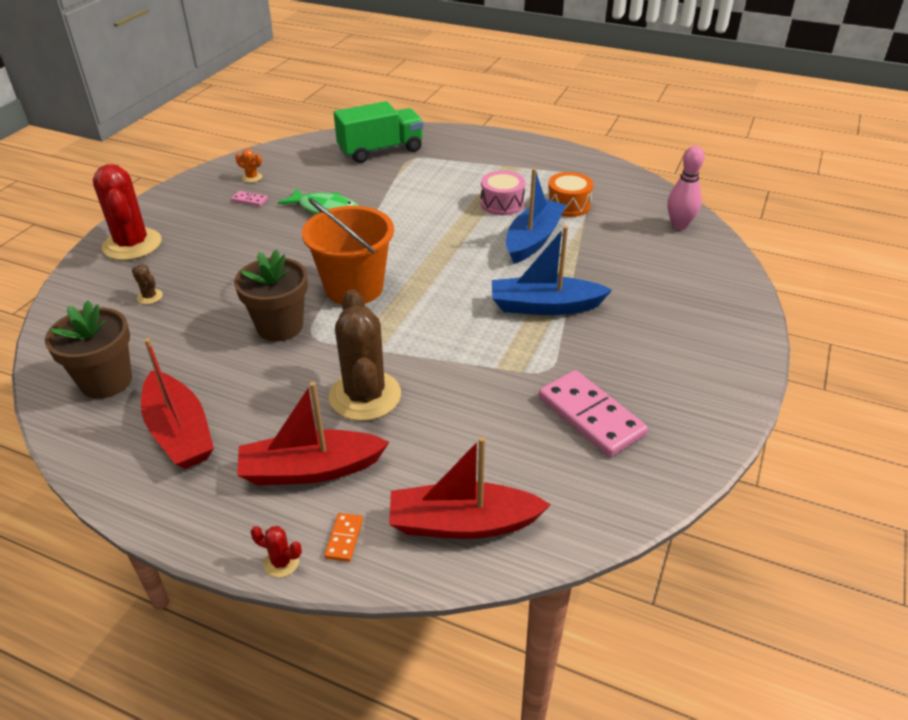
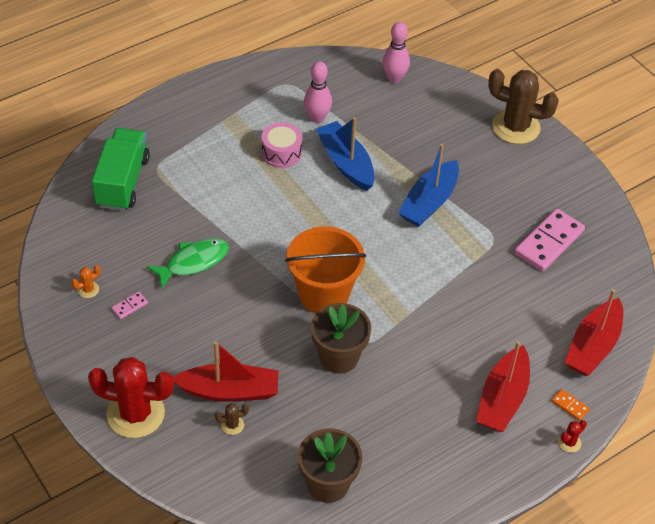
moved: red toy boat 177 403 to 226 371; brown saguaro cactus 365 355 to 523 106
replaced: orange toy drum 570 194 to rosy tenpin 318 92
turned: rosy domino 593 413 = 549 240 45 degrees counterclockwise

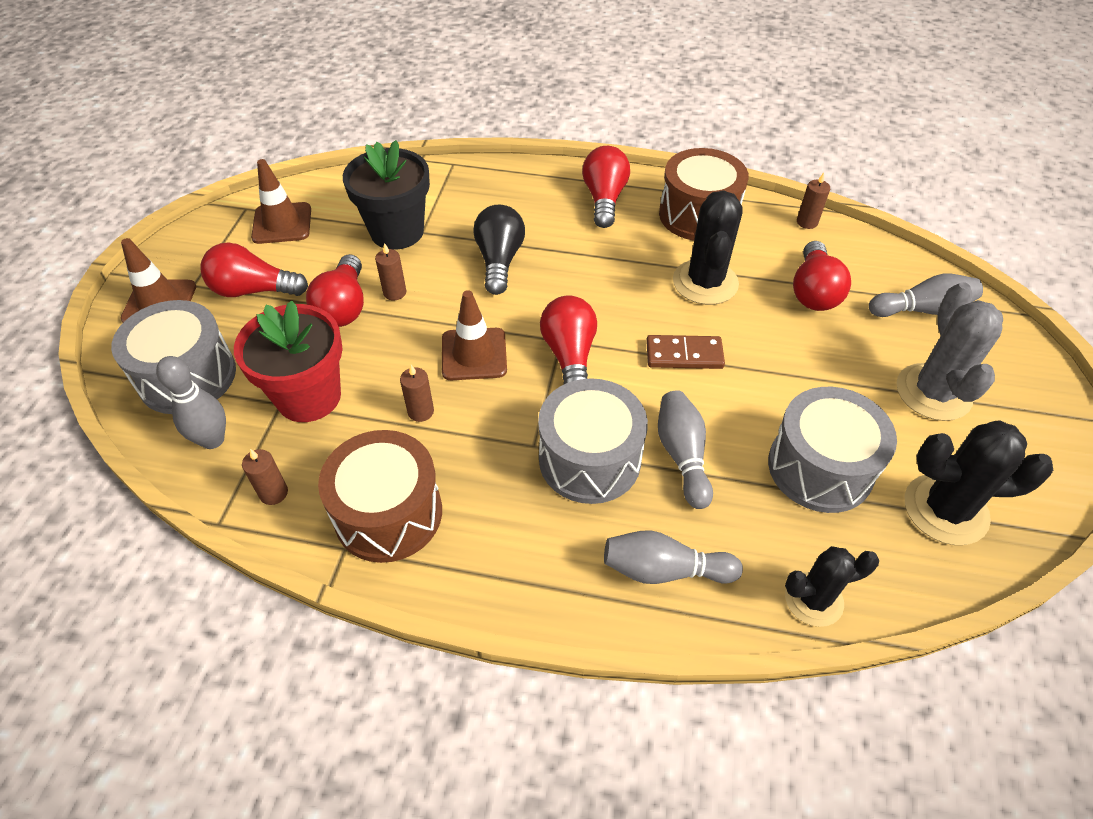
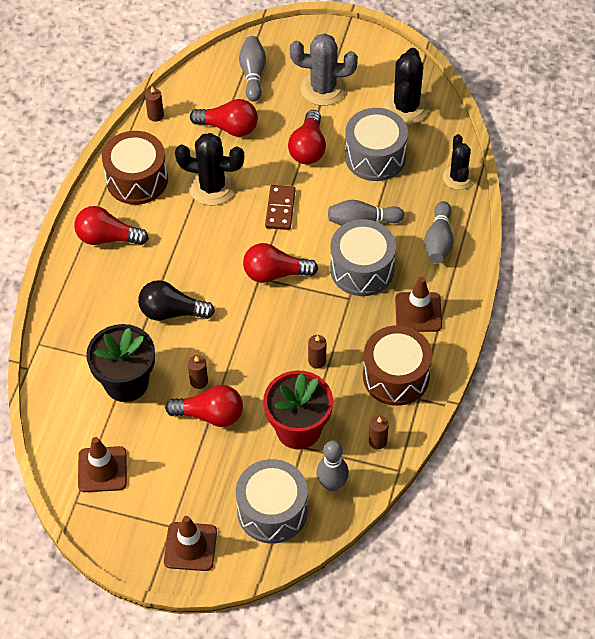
moved: red lightbulb 254 269 to 307 137; brown safety cone 474 335 to 418 304

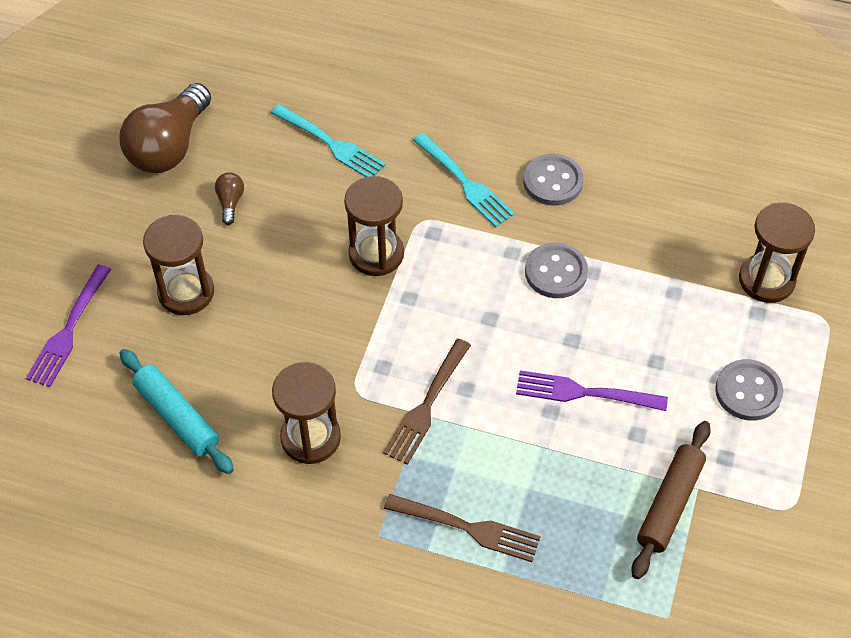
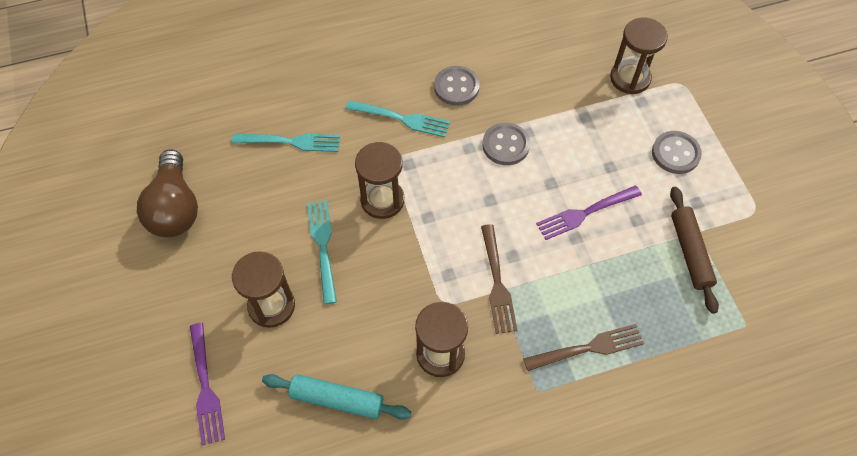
removed: brown lightbulb 229 199
added: teal table fork 322 252

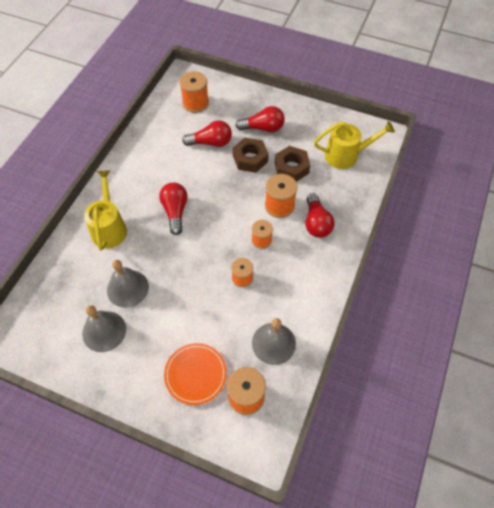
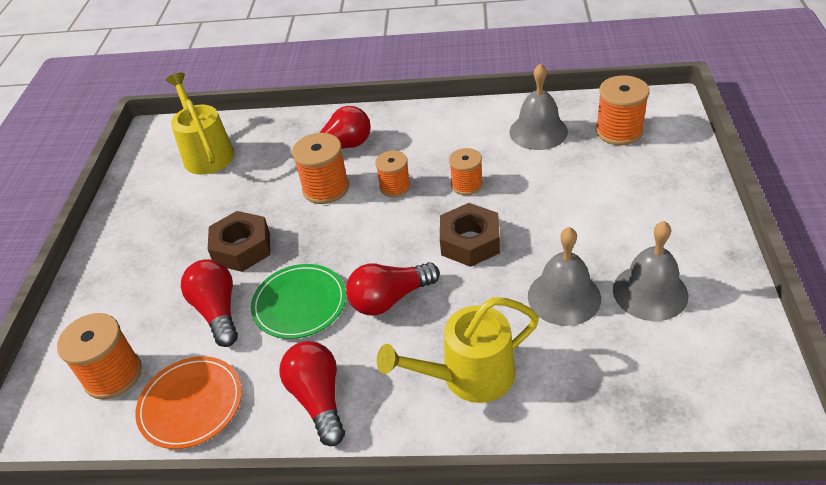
added: green flat dish 298 301
moved: orange flat dish 195 374 to 188 402; red lightbulb 260 119 to 312 393; brown hex nut 292 164 to 470 235

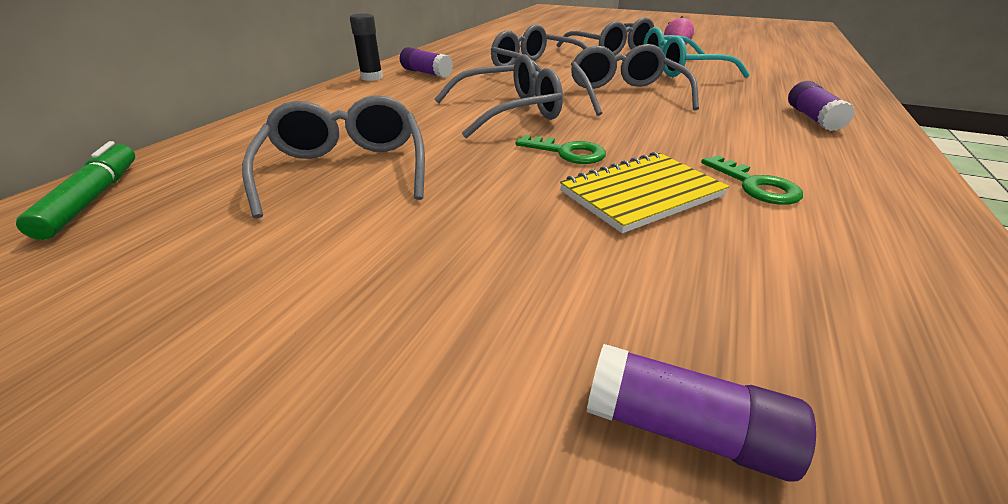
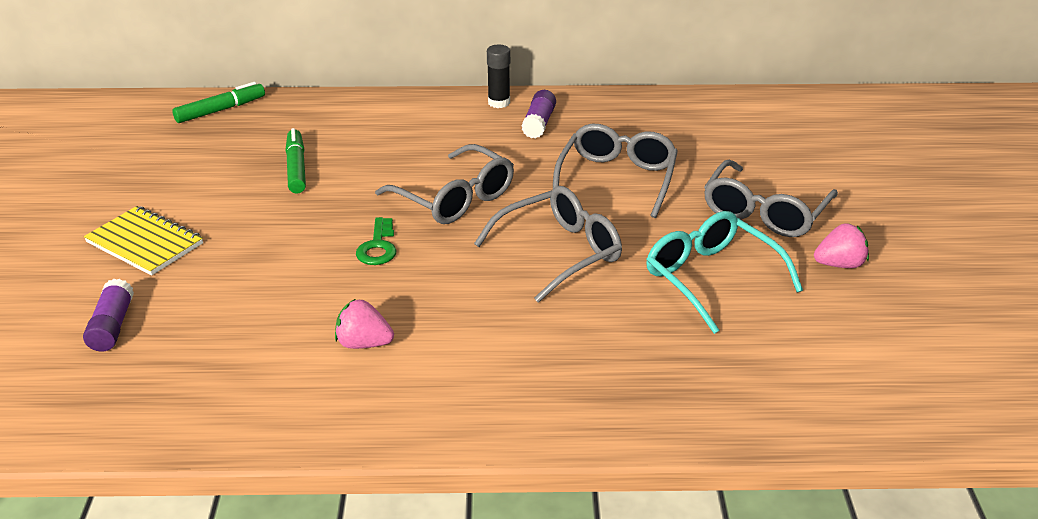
removed: violet glue stick 821 106
moved: bright yellow notepad 644 192 to 143 241
replaced: ash-grey spectacles 333 156 to green marker 295 161; green door key 752 180 to rosy strawberry 364 324

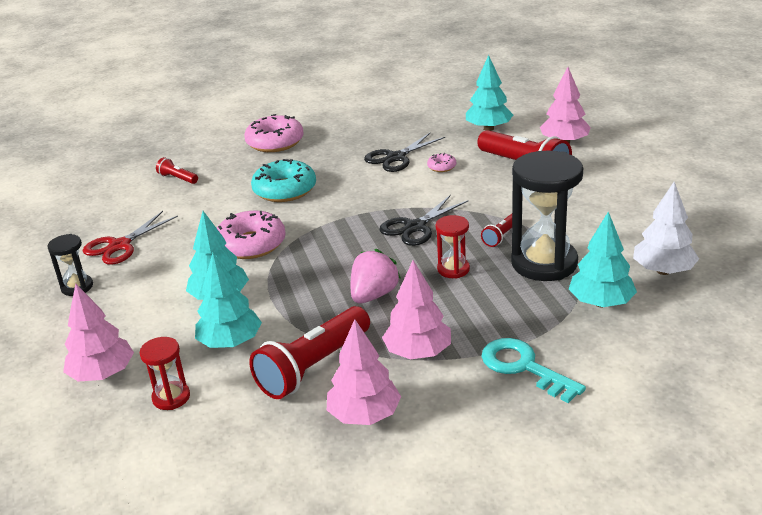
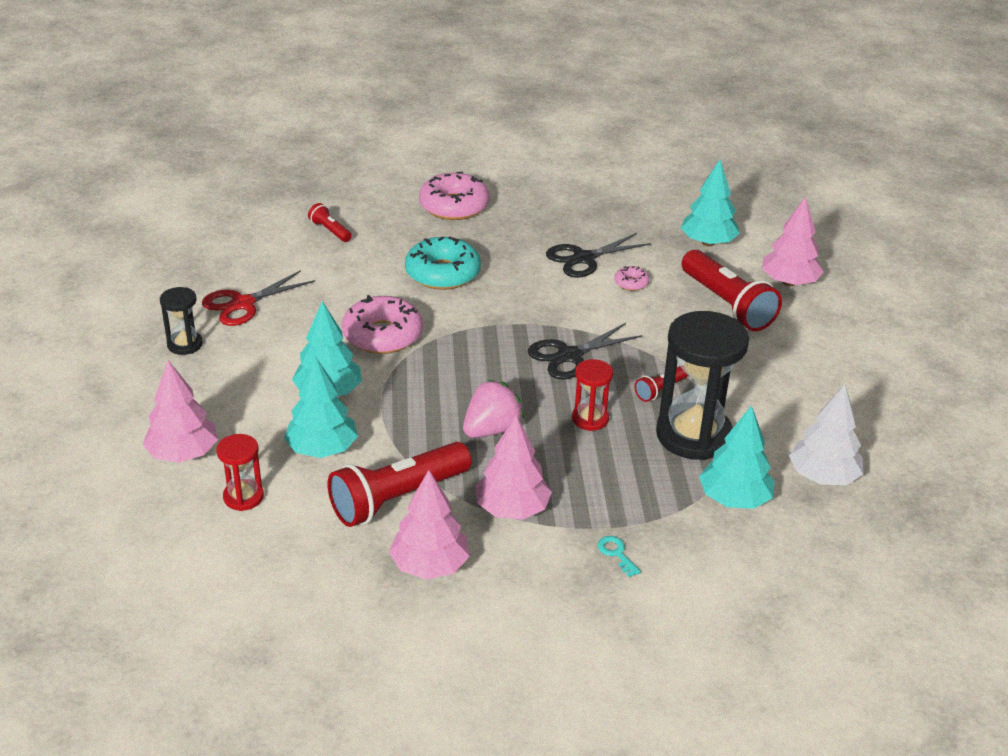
resized: teal door key 533 370 = 619 556 x0.46

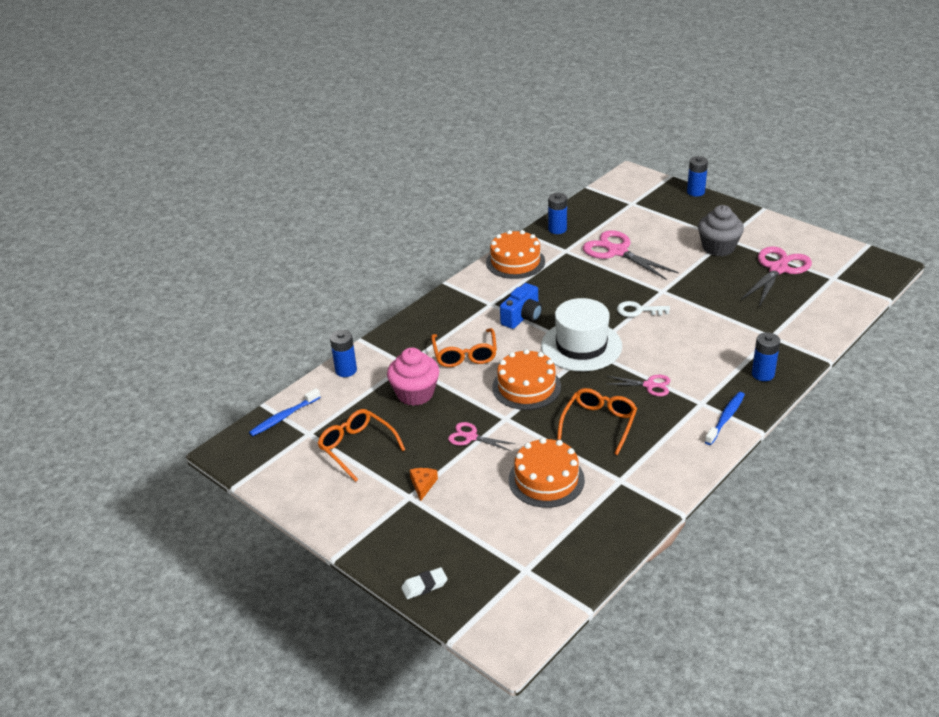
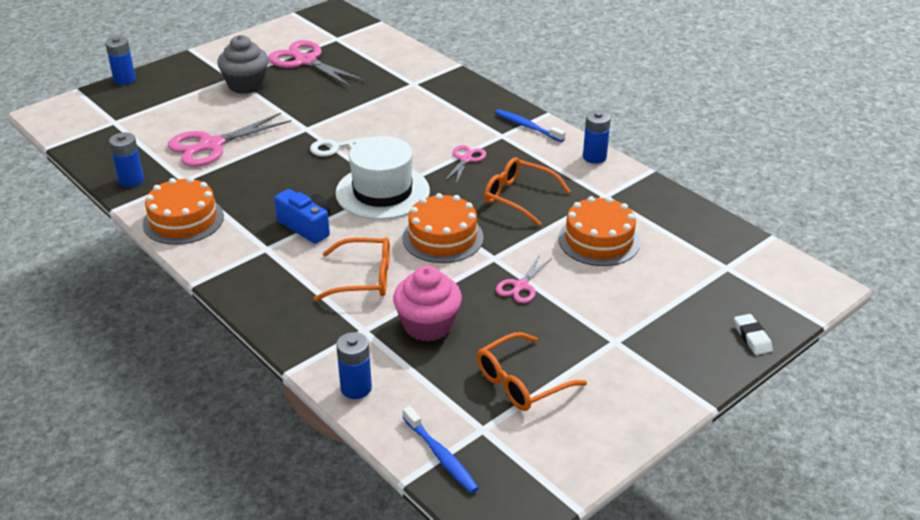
removed: orange cheese 424 484
moved: cobalt power cell 766 356 to 597 137
turned: white door key 643 309 = 339 147 60 degrees clockwise

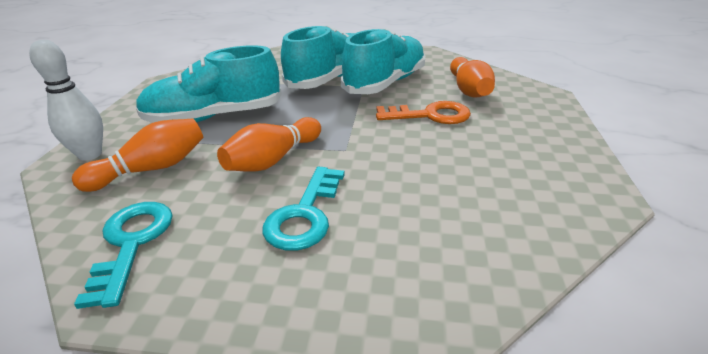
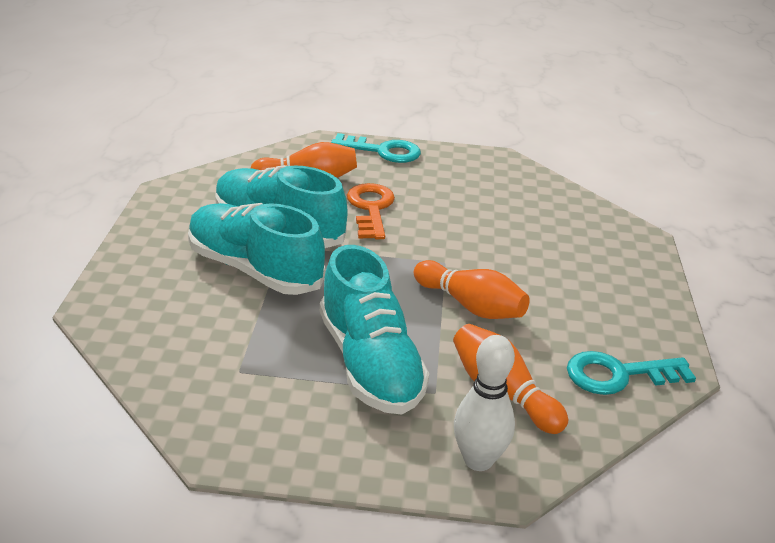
moved: teal door key 303 208 to 376 148

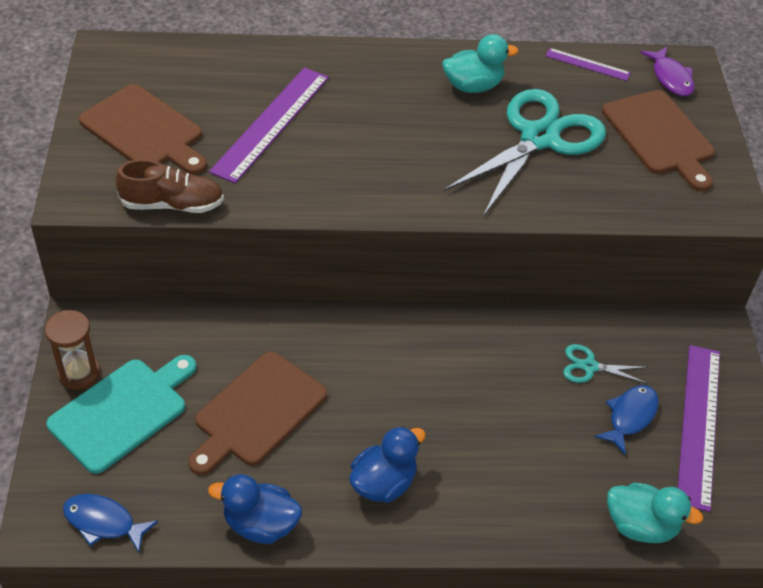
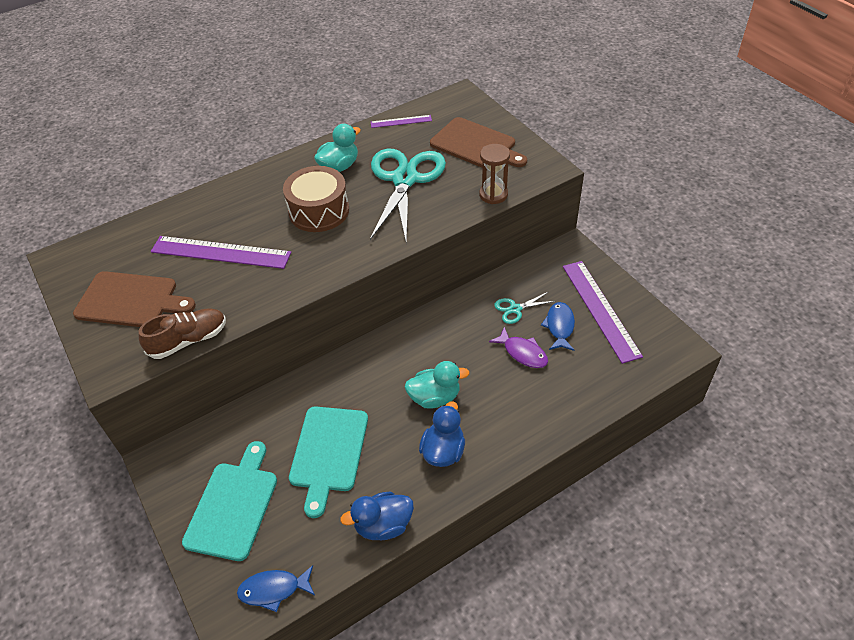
added: brown toy drum 316 199
moved: brown sand timer 72 350 to 494 174; teal duck 655 513 to 436 385; violet toy fish 667 71 to 518 347
recoloured: brown cutting board 257 413 to teal cutting board 328 462
turned: violet ruler 269 125 = 221 252 75 degrees counterclockwise

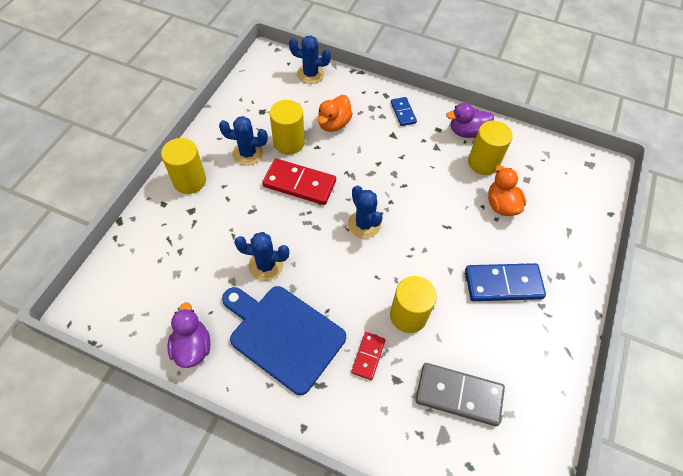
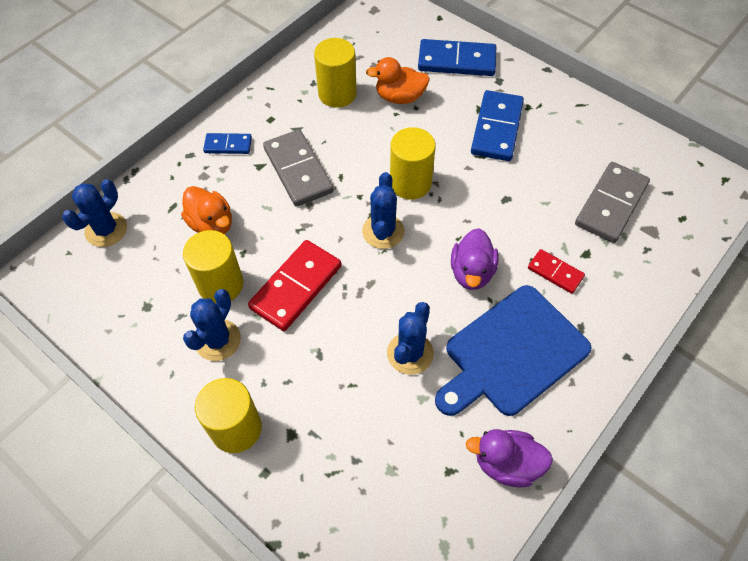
added: ash-grey domino 298 168; cobalt domino 457 57
moved: bright yellow solid cylinder 413 304 to 413 163; violet duck 470 120 to 475 259
turned: cobalt saguaro cactus 365 211 = 383 210 75 degrees counterclockwise

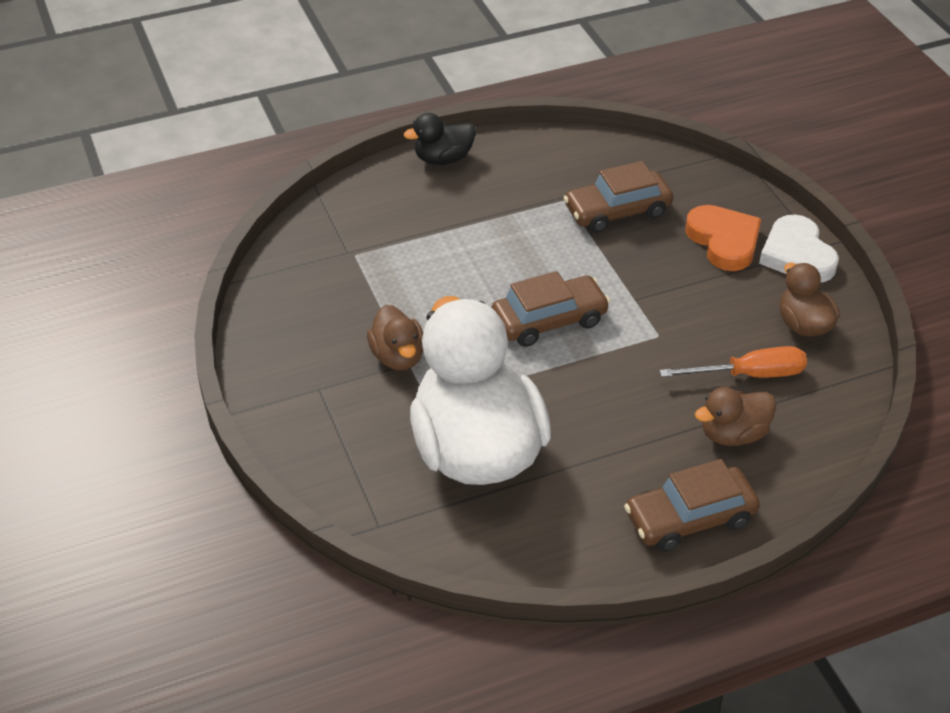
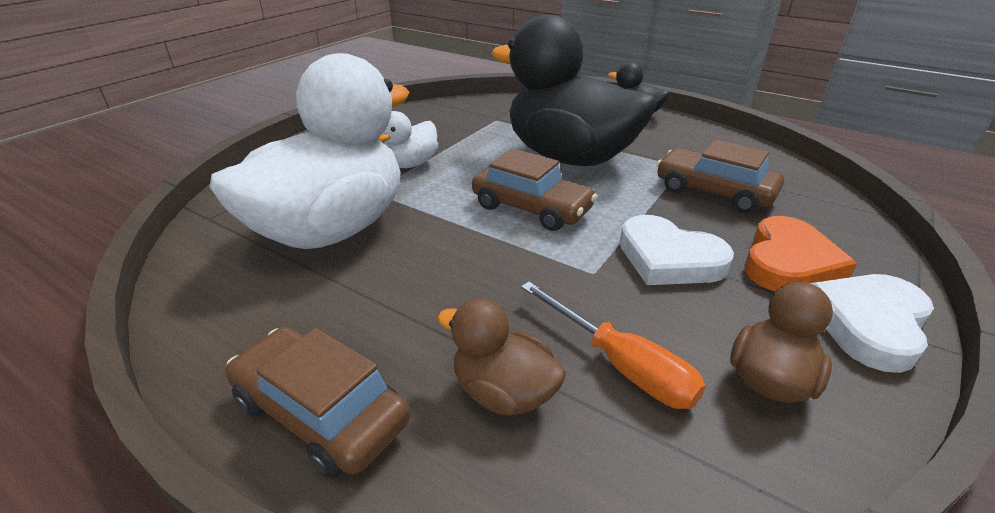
added: black duck 574 90; white love heart 677 250
recoloured: brown duck 395 338 to white duck 408 139

